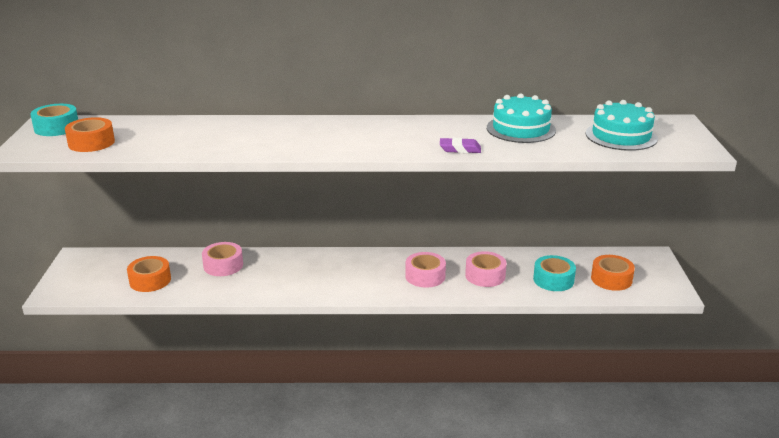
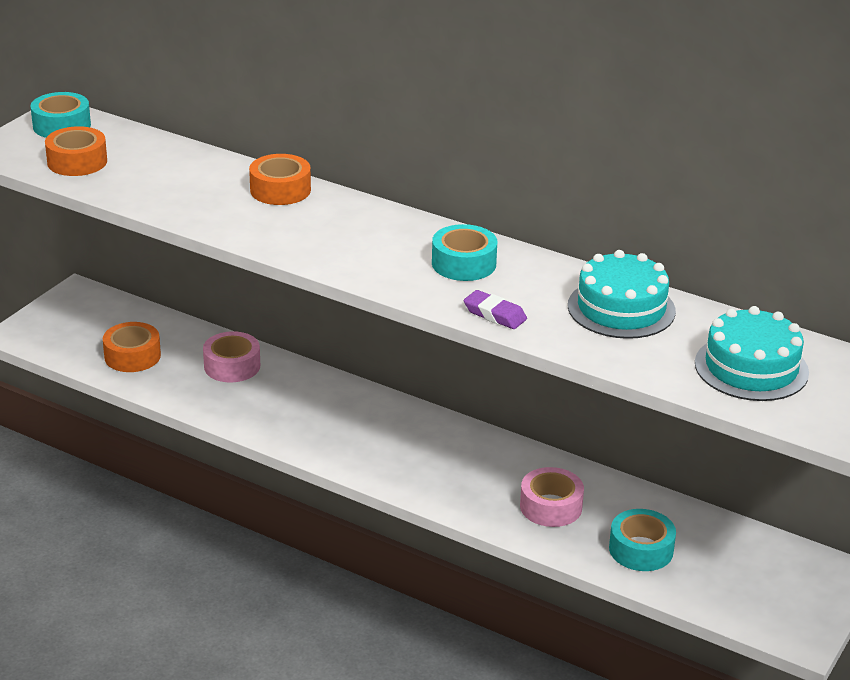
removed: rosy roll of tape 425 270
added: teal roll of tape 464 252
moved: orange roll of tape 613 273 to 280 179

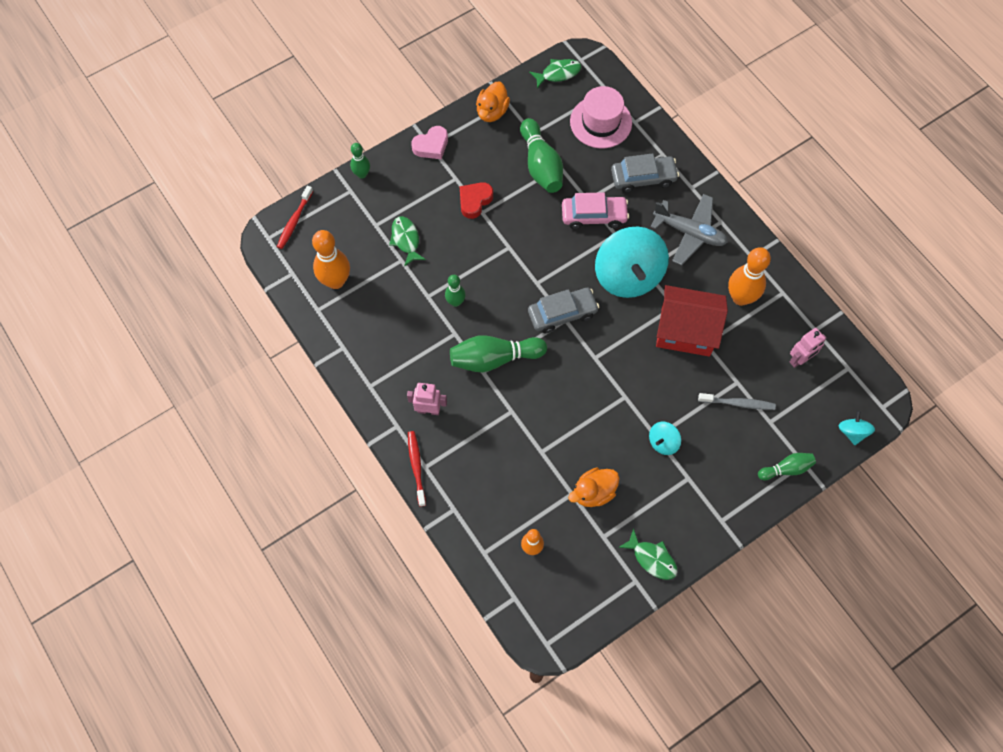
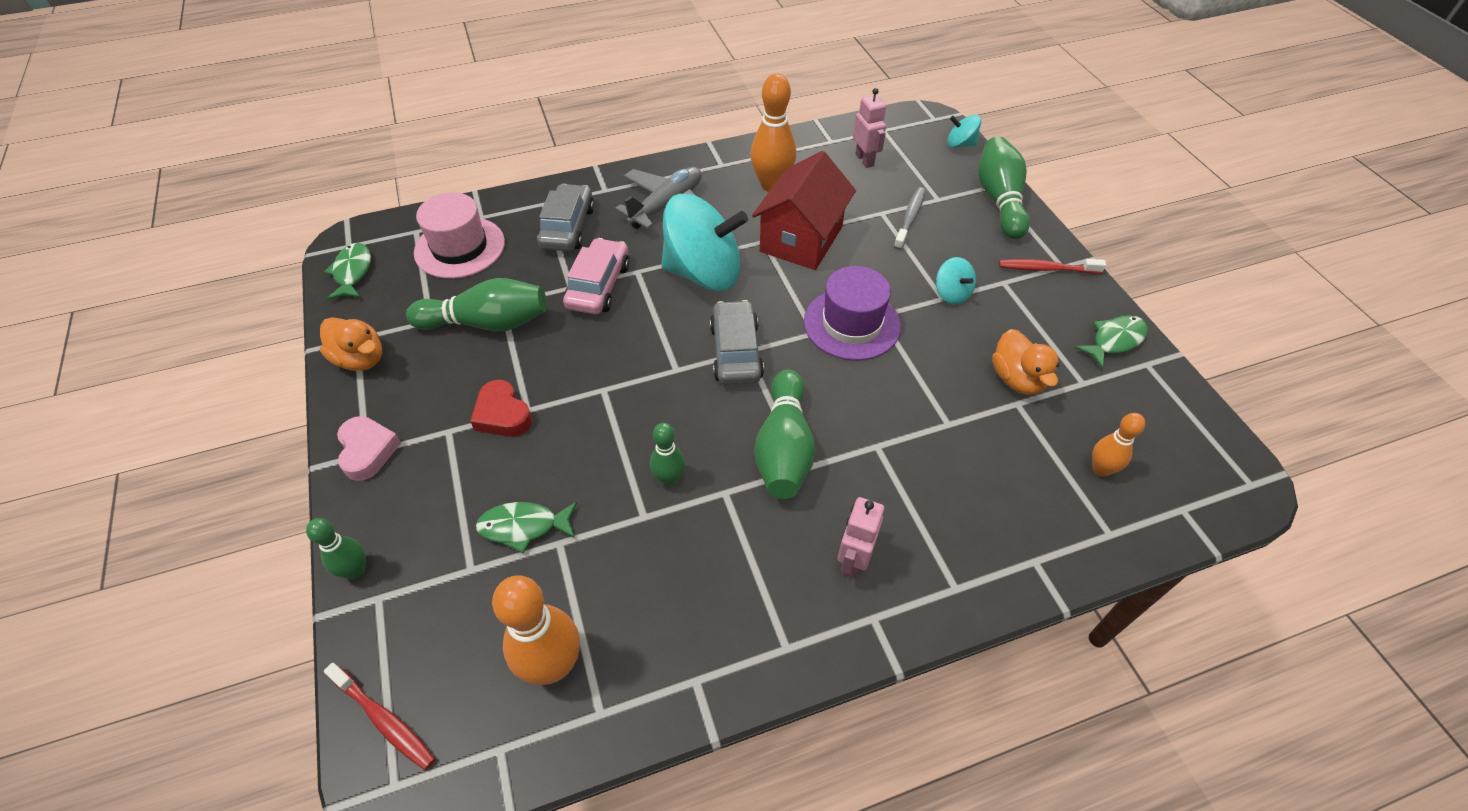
added: violet tall hat 852 313
moved: red toothbrush 417 469 to 1052 266
resized: green tenpin 787 466 = 1004 187 x1.75

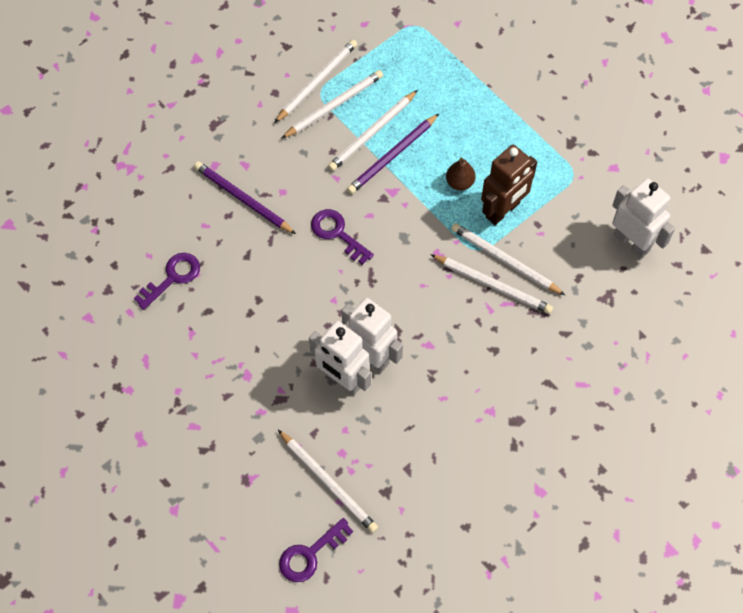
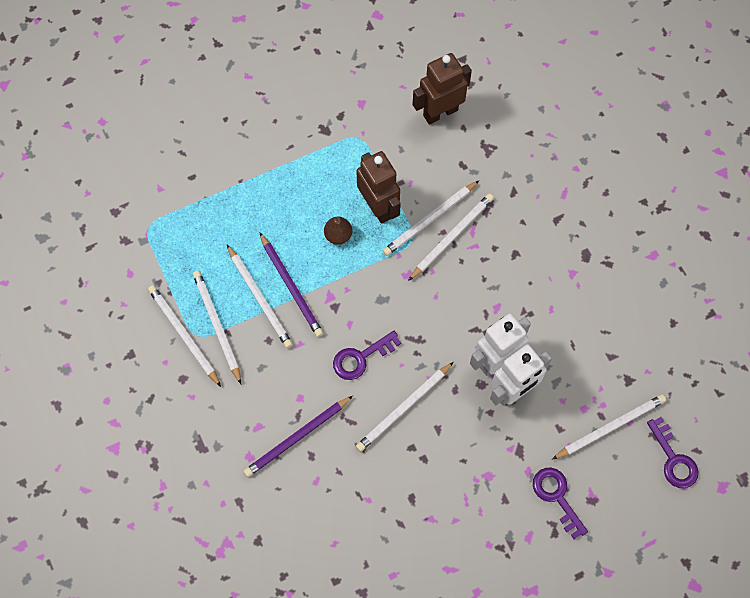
added: white wooden pencil 405 407
moved: violet door key 167 281 to 560 503
recoloured: white toy robot 643 218 to brown toy robot 442 89

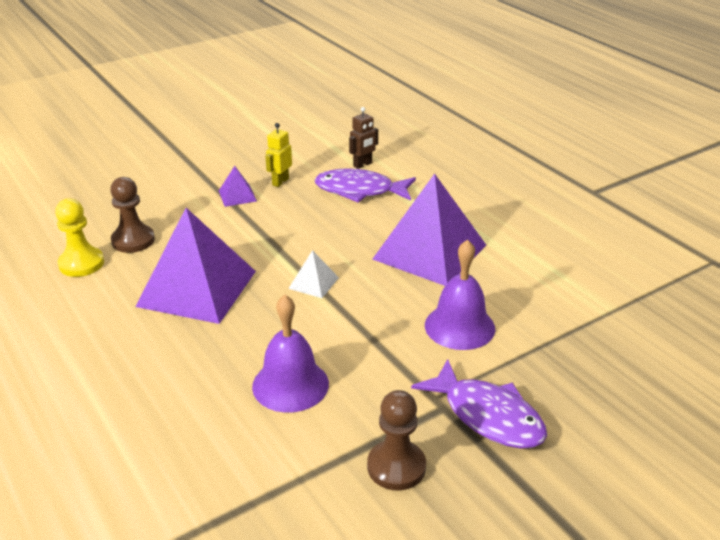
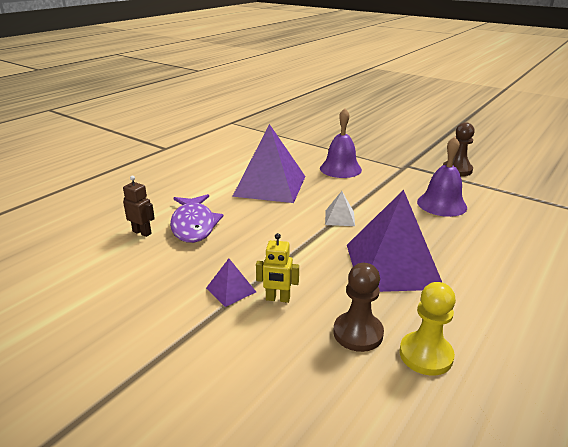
removed: violet toy fish 479 404
moved: bright yellow toy robot 278 155 to 277 268

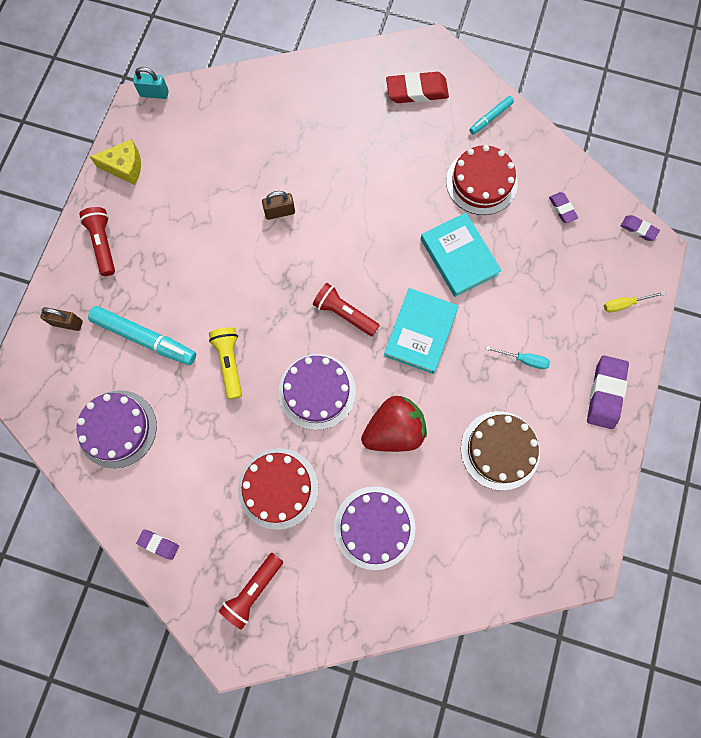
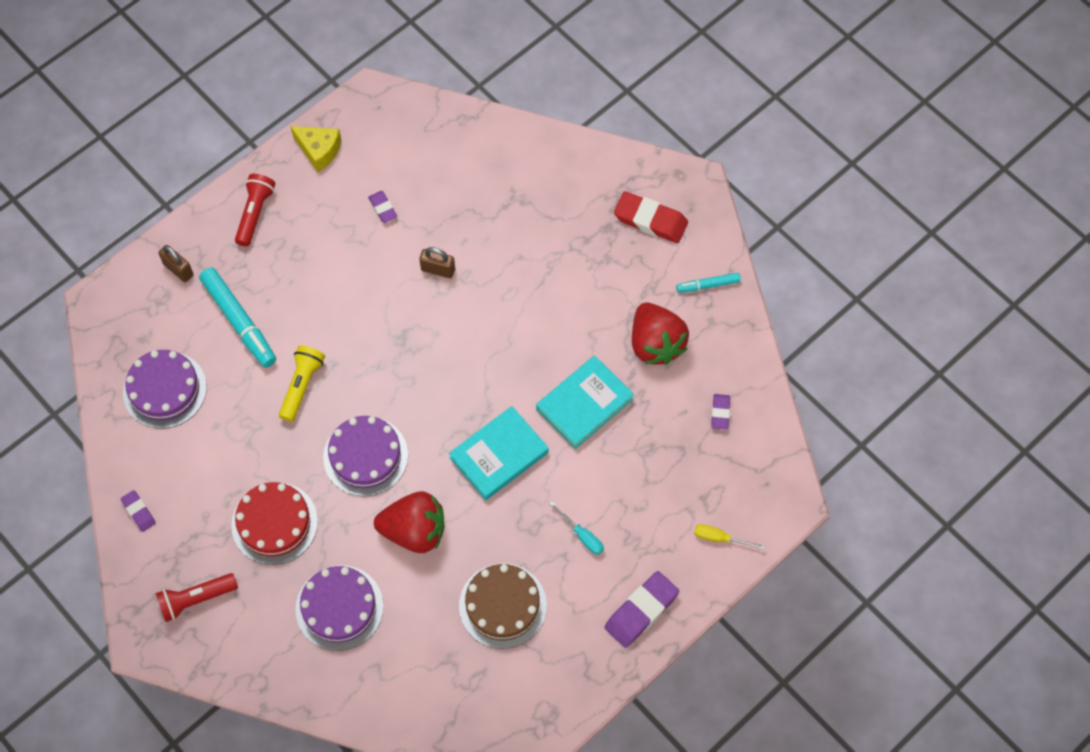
removed: teal small lock 151 83; red torch 346 309
moved: violet pencil eraser 640 228 to 382 207
replaced: red layer cake 482 180 to red strawberry 660 334
turned: teal hardback 461 255 = 585 402 45 degrees clockwise

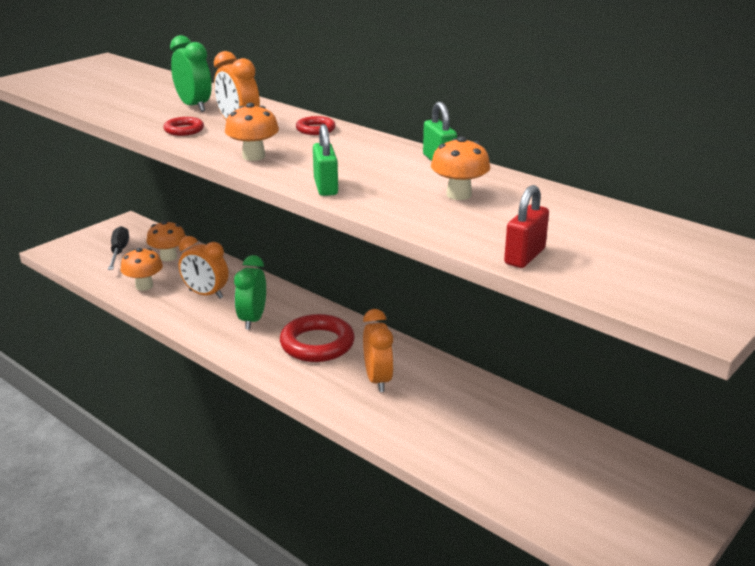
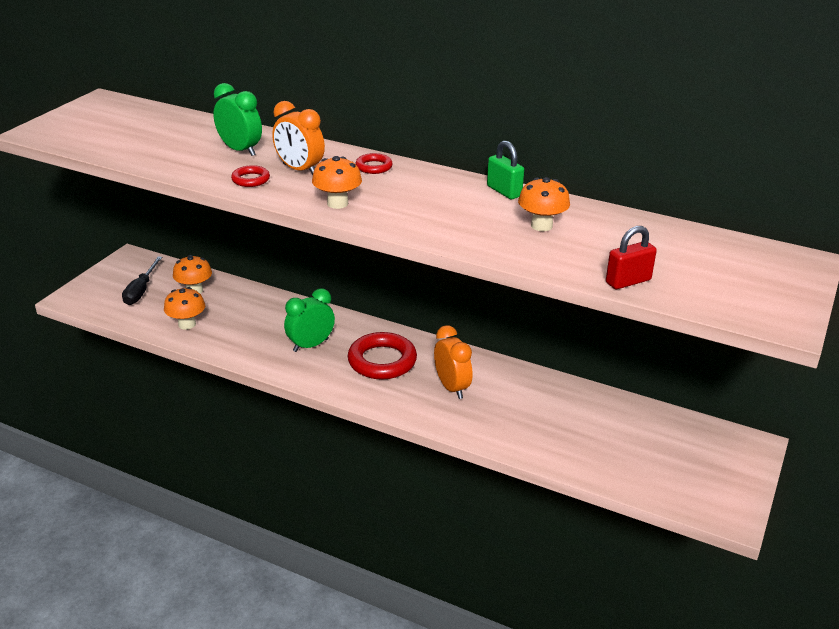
removed: orange alarm clock 204 267; green small lock 325 160
turned: black hand screwdriver 118 248 = 142 280 150 degrees counterclockwise; green alarm clock 250 292 = 309 320 60 degrees clockwise; red small lock 526 226 = 631 257 45 degrees clockwise

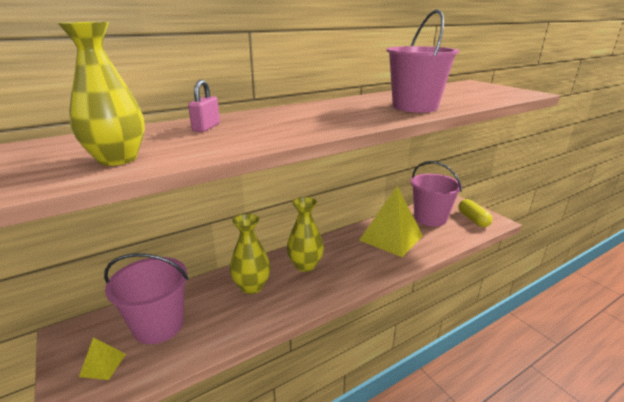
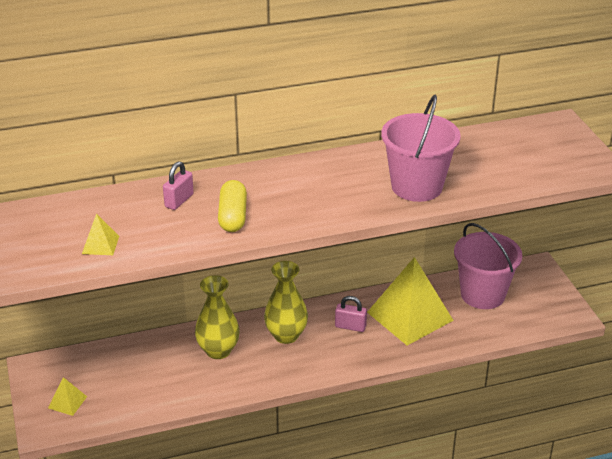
removed: rosy sand bucket 146 298
added: rosy small lock 351 314
moved: bright yellow pill shape 475 213 to 232 206
replaced: bright yellow tall vase 101 94 to bright yellow pyramid 100 234

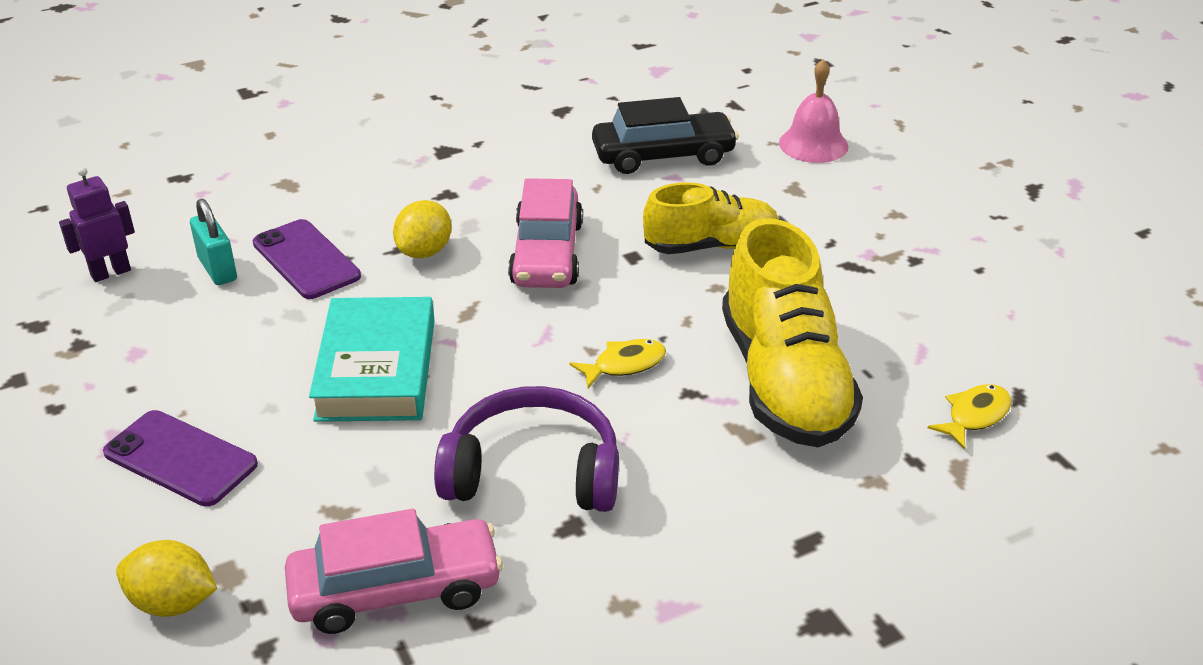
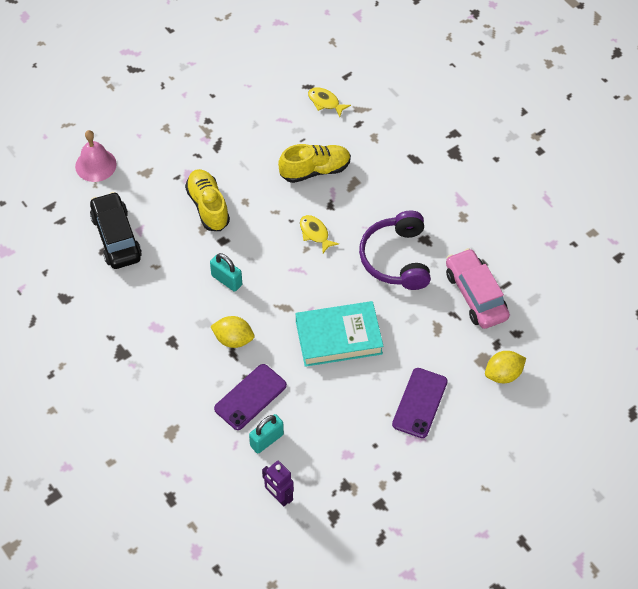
replaced: rosy toy car 545 233 to teal small lock 226 272
turned: bright yellow lemon 166 578 = 505 367 60 degrees clockwise
resized: bright yellow sneaker 792 332 = 314 163 x0.63

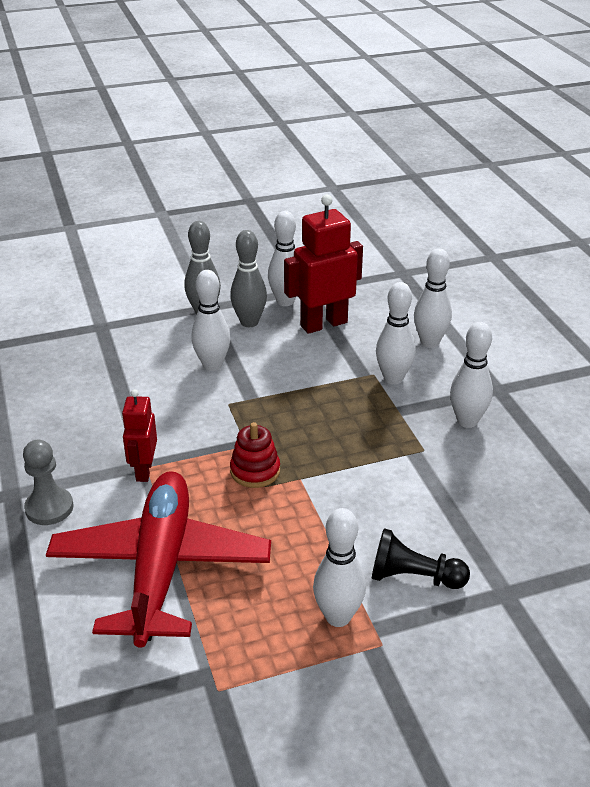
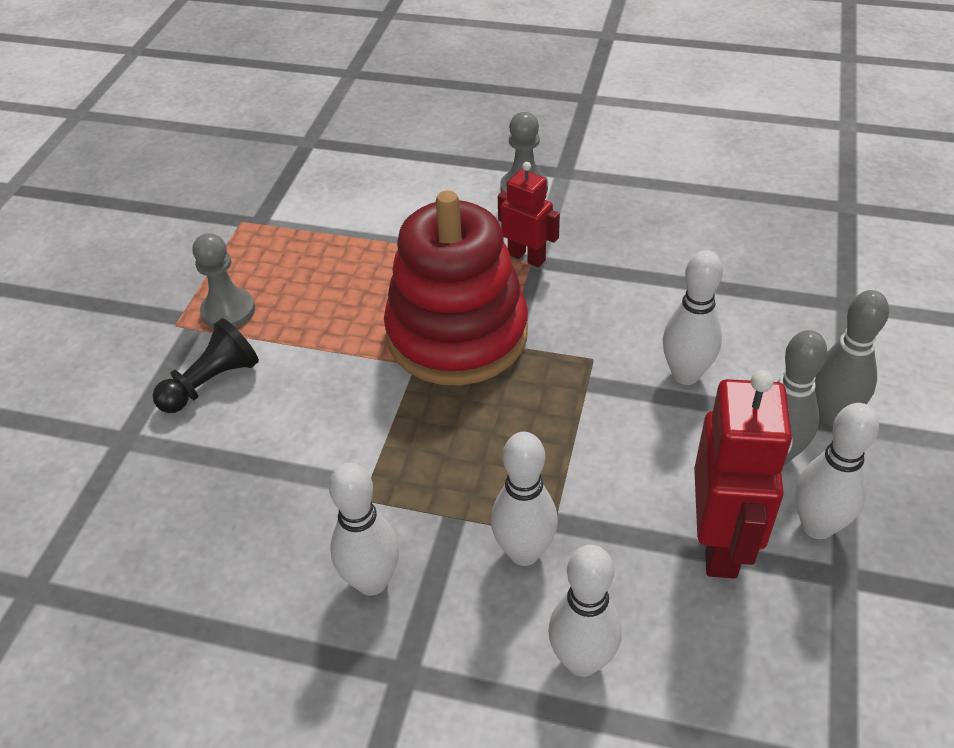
removed: red plane 158 559
replaced: white tenpin 339 567 to ash-grey pawn 223 281
resized: red stacking toy 255 455 = 456 288 x2.33

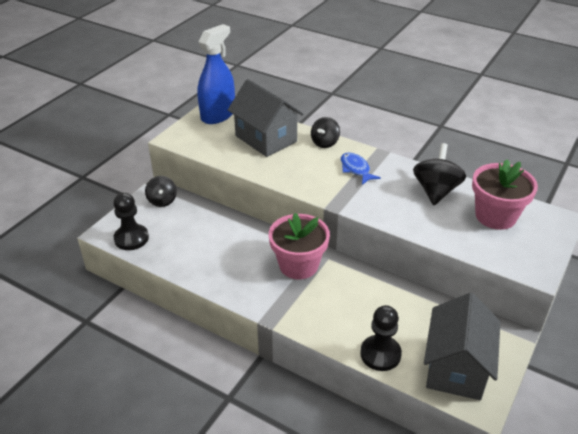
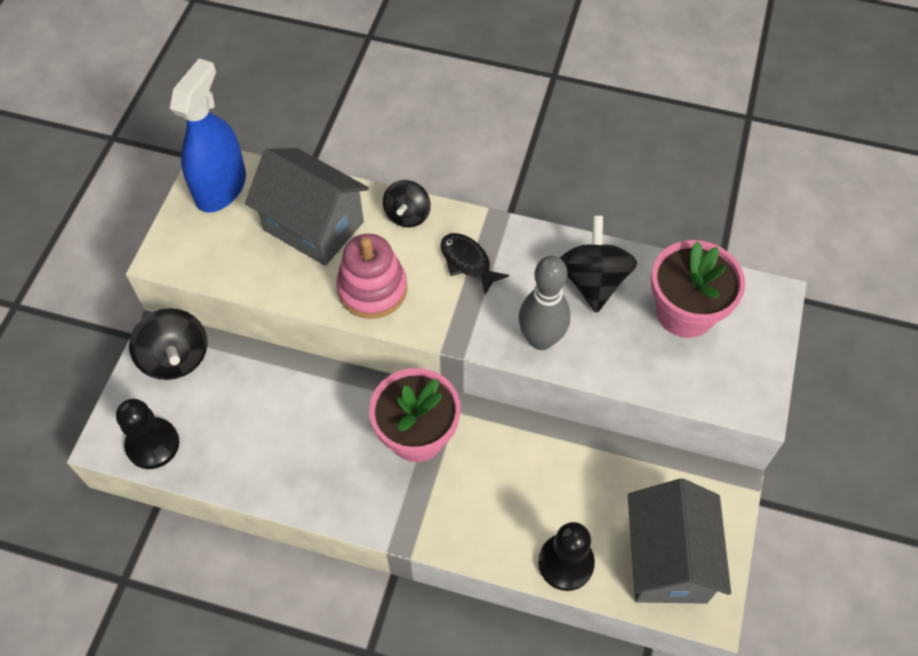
added: rosy stacking toy 371 276; ash-grey tenpin 544 303
recoloured: cobalt toy fish 361 169 to black toy fish 474 264
resized: black spinning top 161 191 = 168 344 x1.53

